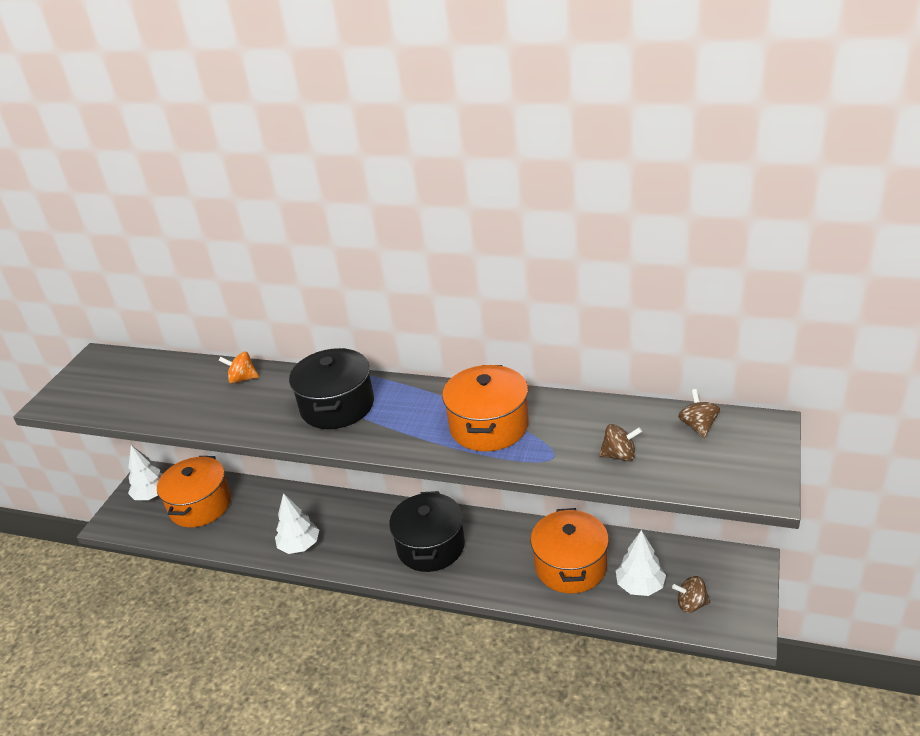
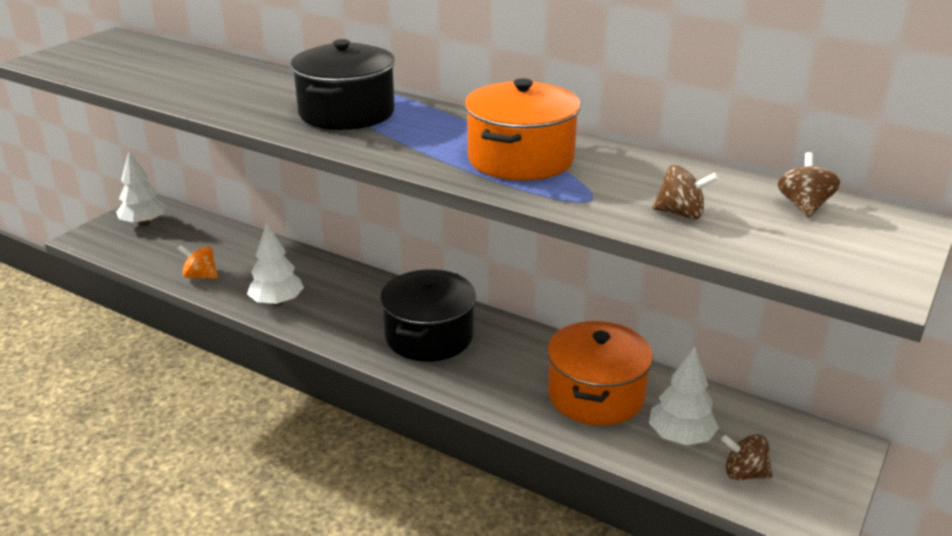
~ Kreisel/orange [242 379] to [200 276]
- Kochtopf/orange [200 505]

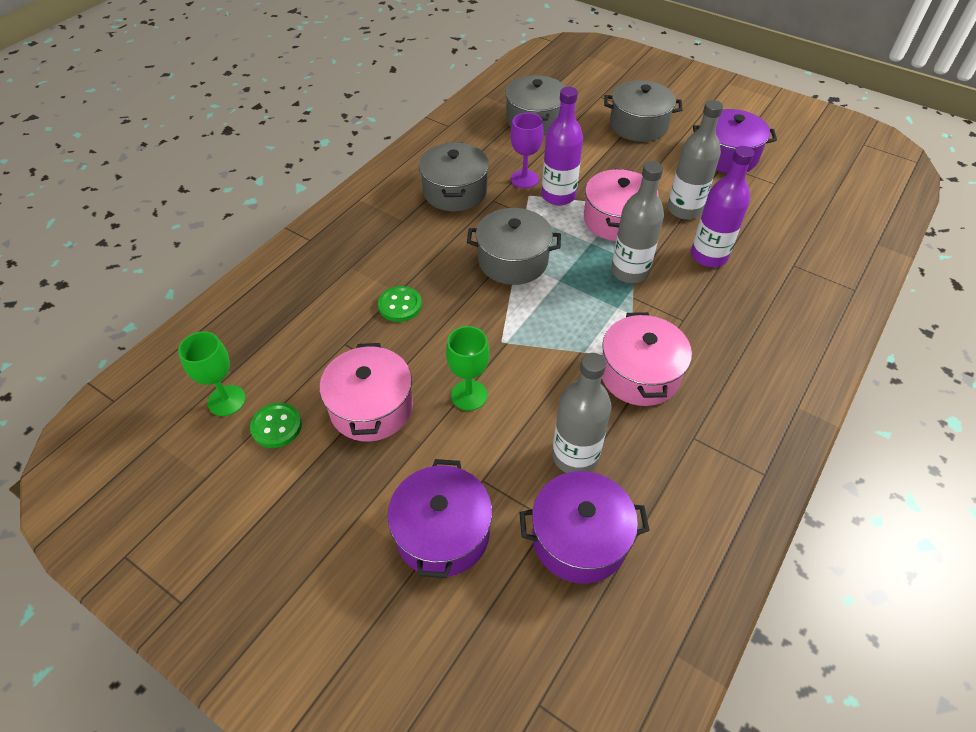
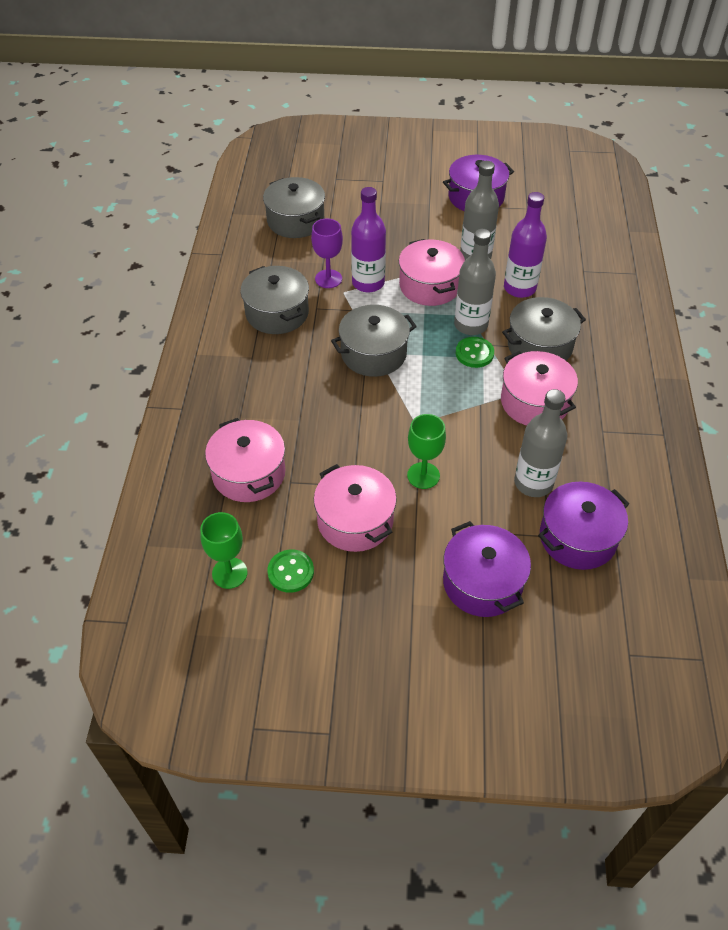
~ Kochtopf/grau [638 125] to [539 346]
~ Knopf/grün [400 305] to [474 353]
+ Kochtopf/rosa [249 473]

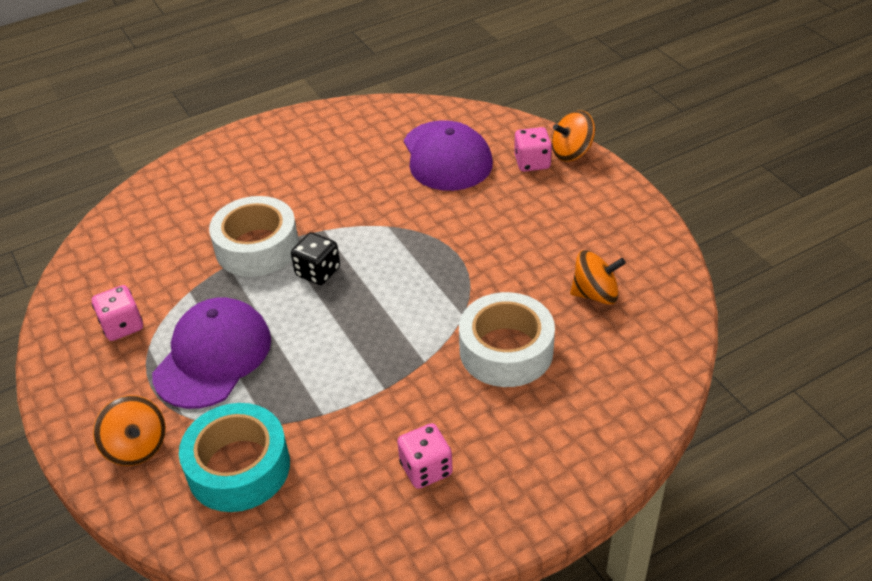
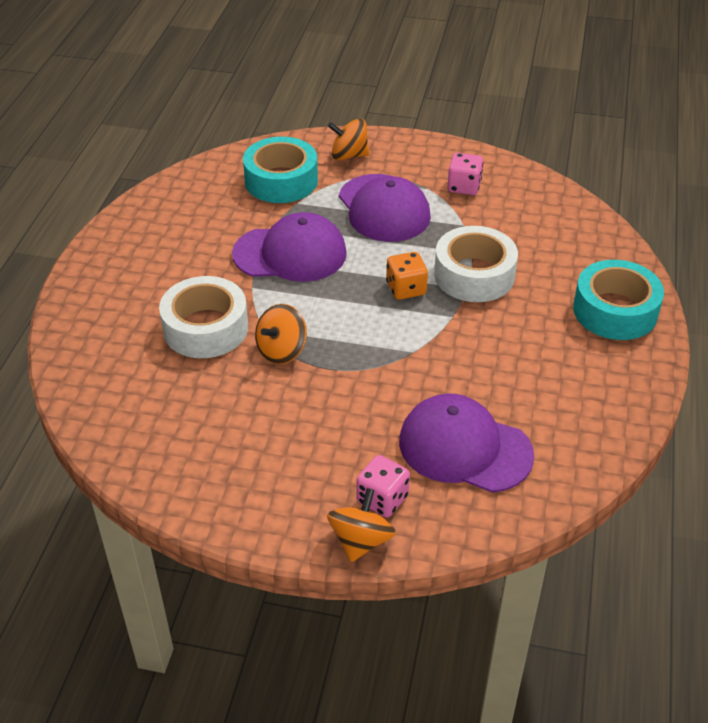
~ Spielwürfel/schwarz [318 272] to Spielwürfel/orange [406 289]
~ Kreisel/orange [595 294] to [282 350]
- Spielwürfel/rosa [426 469]
+ Kappe/lila [290 253]
+ Klebeband/türkis [615 311]

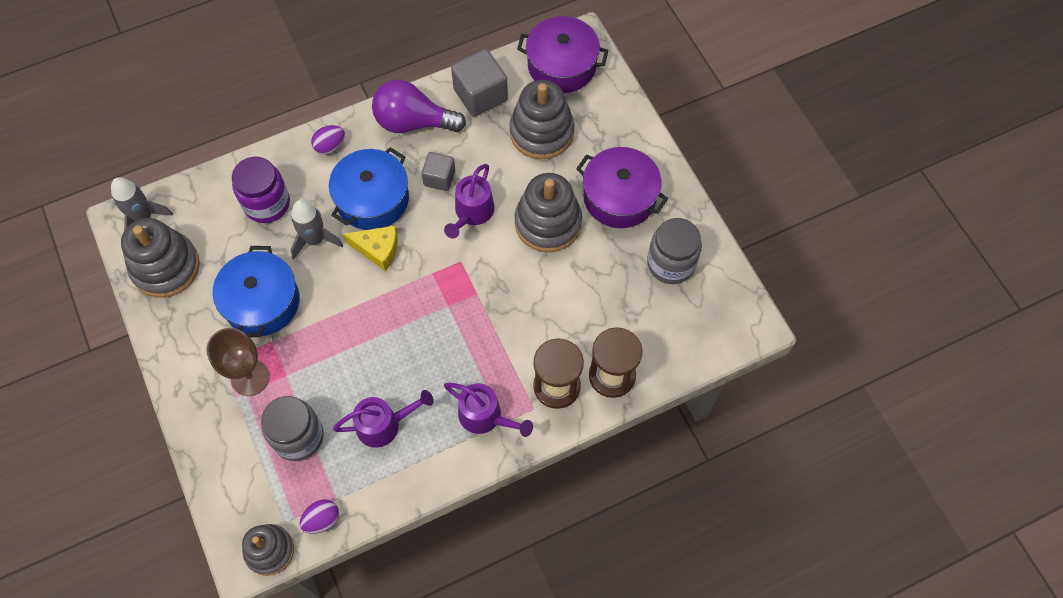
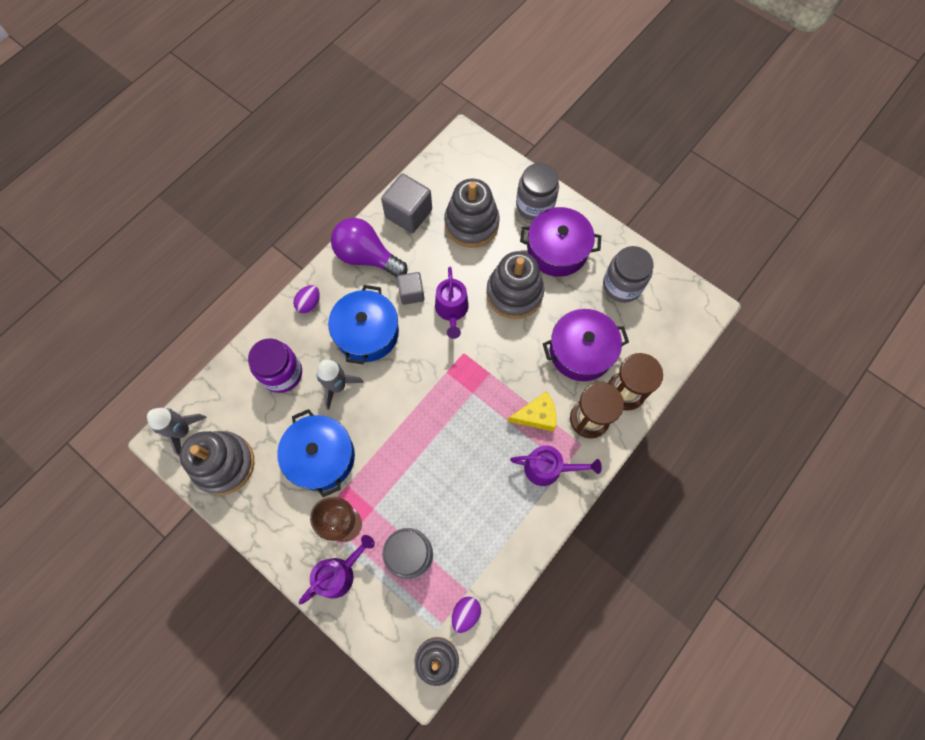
~ Kochtopf/lila [561 65] to [581 351]
~ Glühbirne/lila [413 122] = [367 257] 45 degrees clockwise
~ Käse/gelb [377 249] to [536 416]
~ Gießkanne/lila [384 424] to [339 573]
+ Einmachglas/grau [535 205]

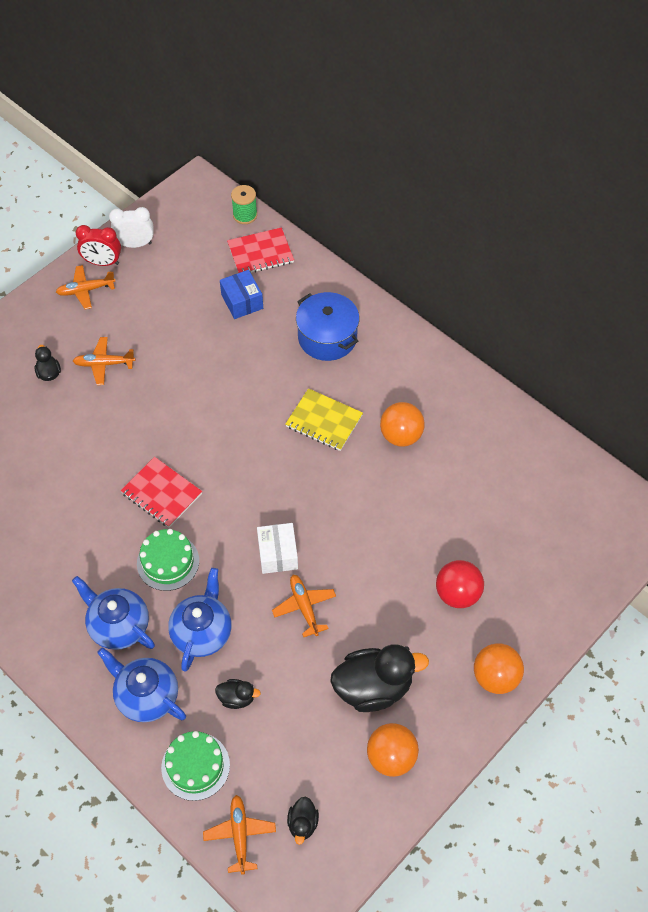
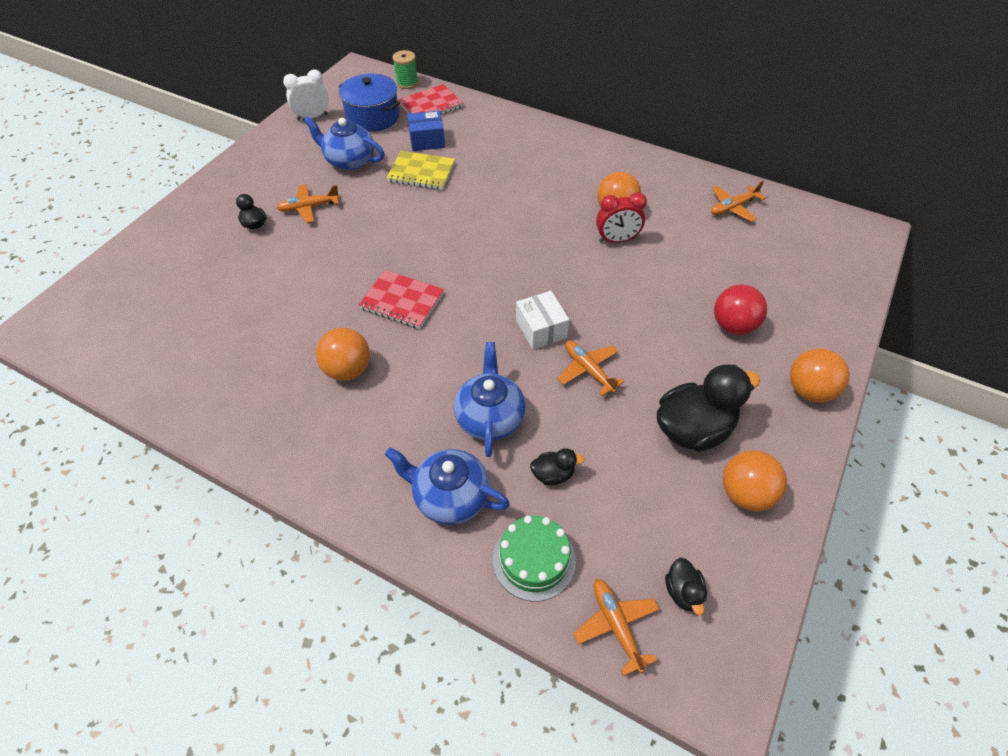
~ Wecker/rot [102 262] to [617 240]
~ Flugzeug/orange [85 290] to [733 207]
~ Schachtel/blau [242 301] = [427 140] 60 degrees counterclockwise
~ Kochtopf/blau [327 337] to [372 117]
~ Notizbuch/gelb [324 421] to [421 172]
- Kuchen/grün [168 562]
~ Teekanne/blau [118 625] to [349 160]
+ Ball/orange [348 369]

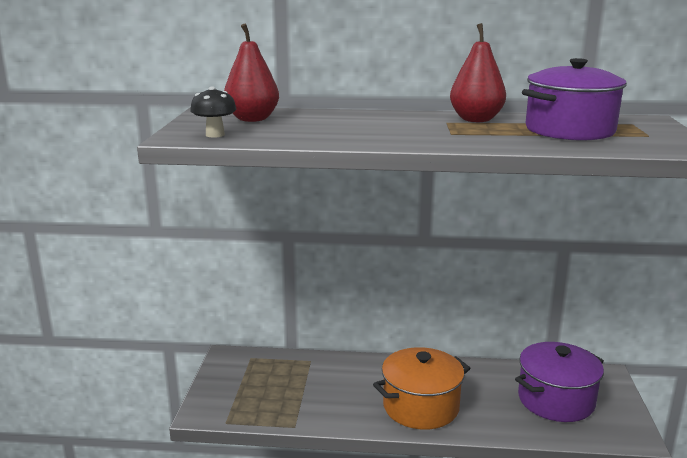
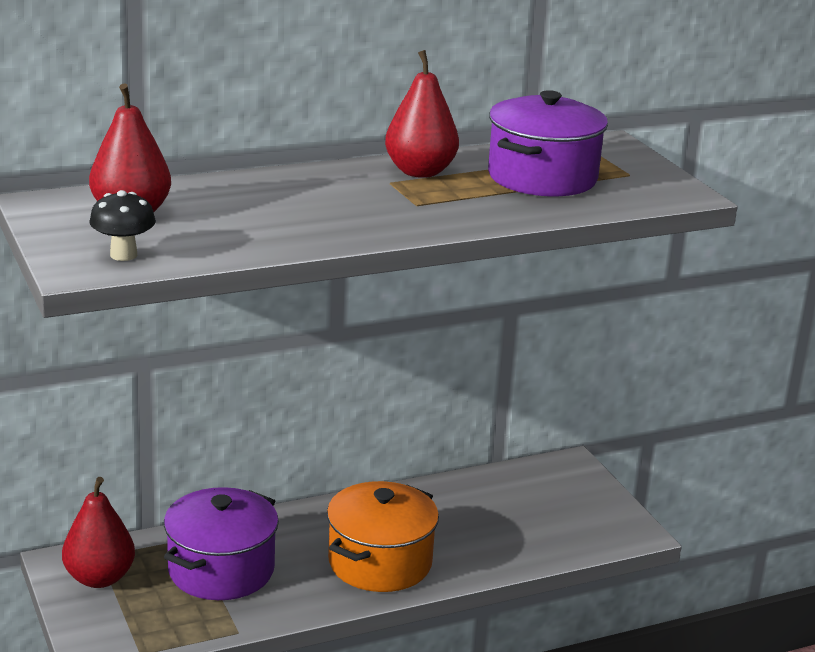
~ Kochtopf/lila [556 400] to [221 570]
+ Birne/rot [99 578]

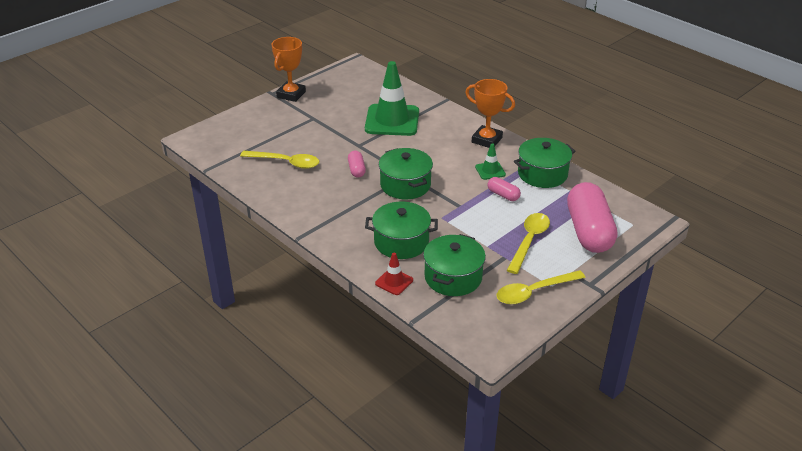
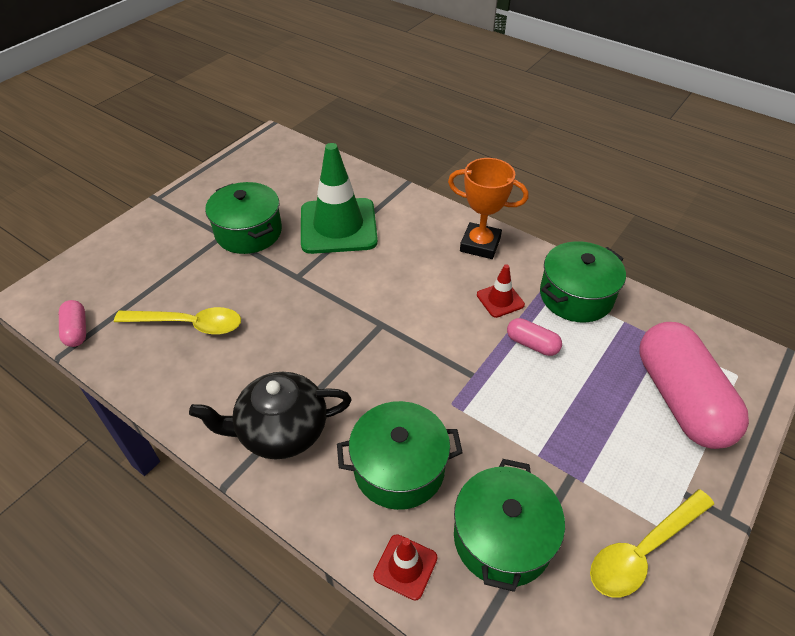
- Pokal/orange [291 94]
~ Leitkegel/grün [490 171] to Leitkegel/rot [500 300]
~ Kochtopf/grün [405 185] to [248 232]
~ Kapsel/rosa [356 170] to [76 330]
- Löffel/gelb [529 241]
+ Teekanne/schwarz [281 430]

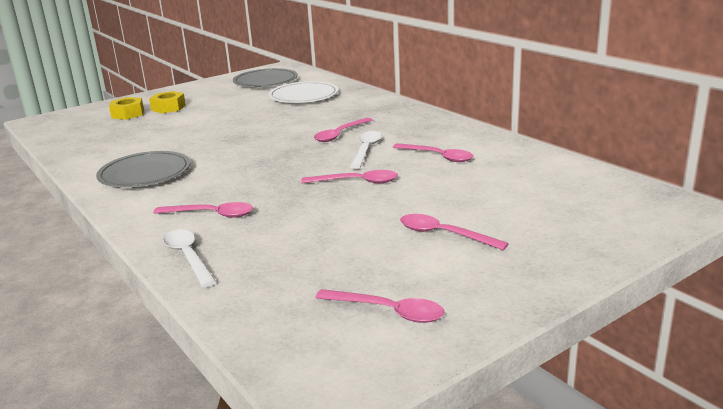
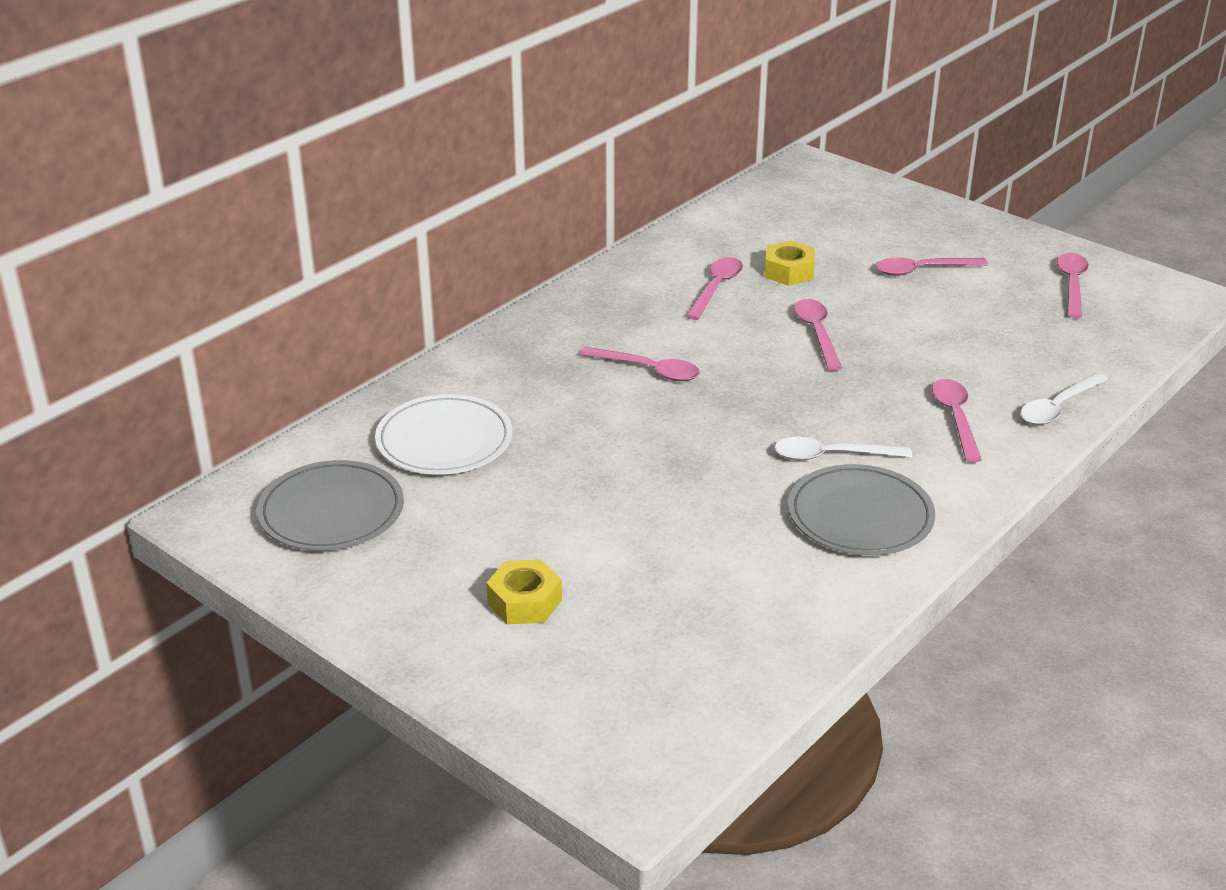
~ Sechskantmutter/gelb [128 114] to [789 271]
~ Löffel/weiß [366 150] to [832 456]
~ Löffel/rosa [444 234] = [922 270] 60 degrees clockwise

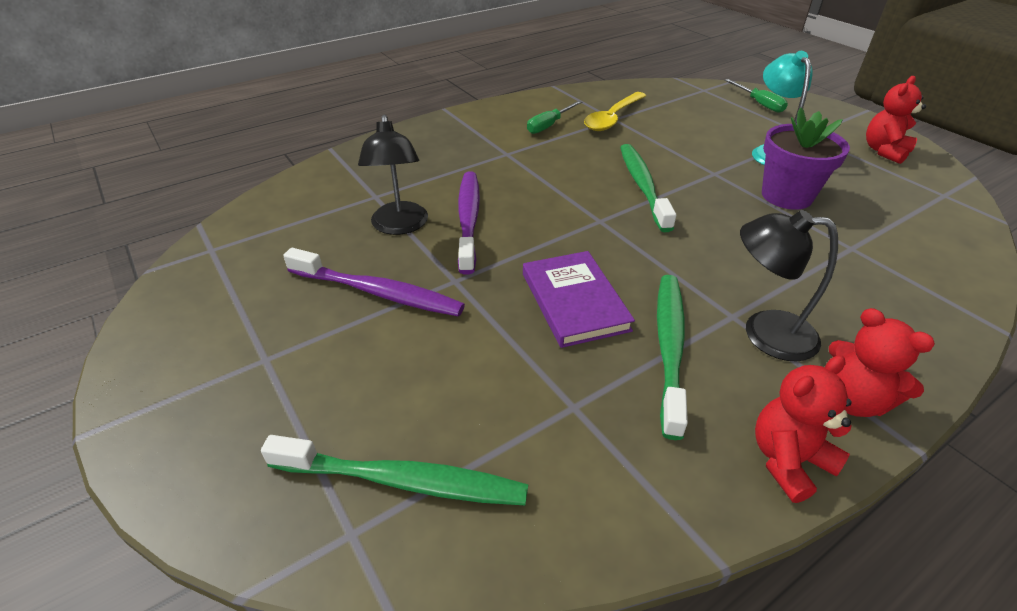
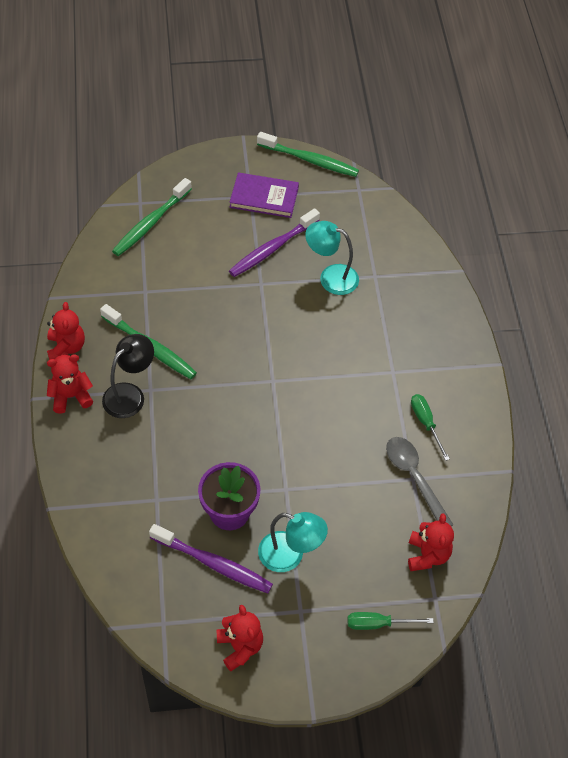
~ Löffel/gelb [612 118] to Löffel/grau [414 478]
~ Lampe/schwarz [400 226] to Lampe/türkis [331 277]
~ Zahnbürste/grün [642 186] to [310 160]
~ Zahnbürste/lila [468 219] to [213 563]
~ Buch/lila [574 301] to [264 197]
+ Teddybär/rot [427 555]

